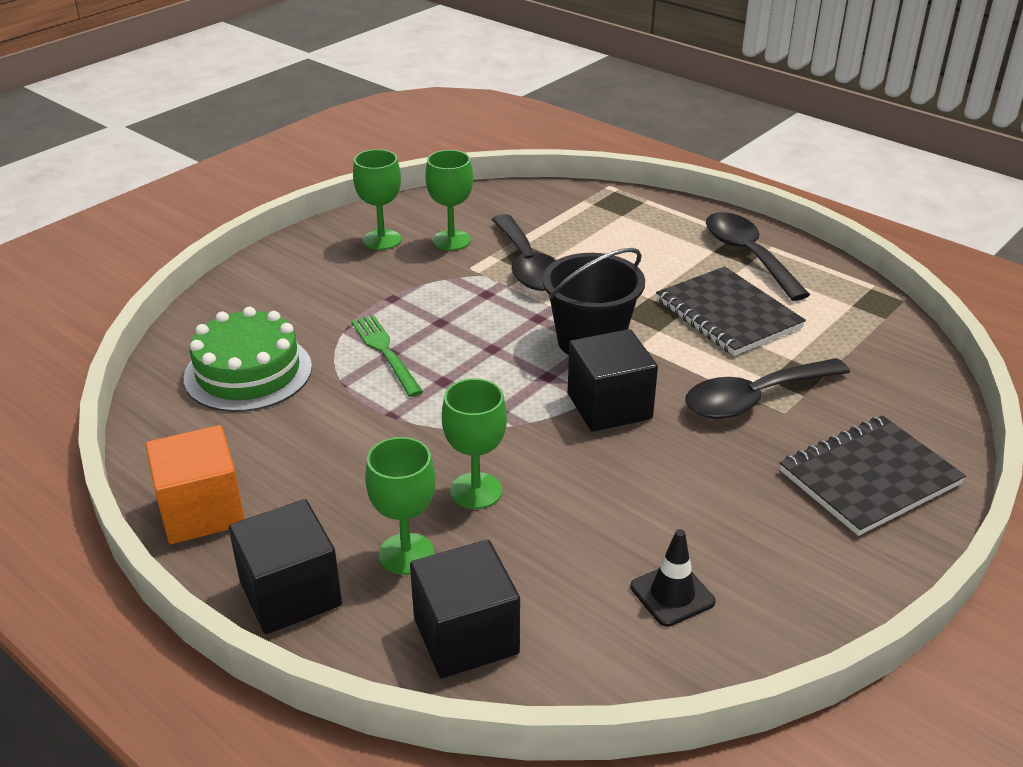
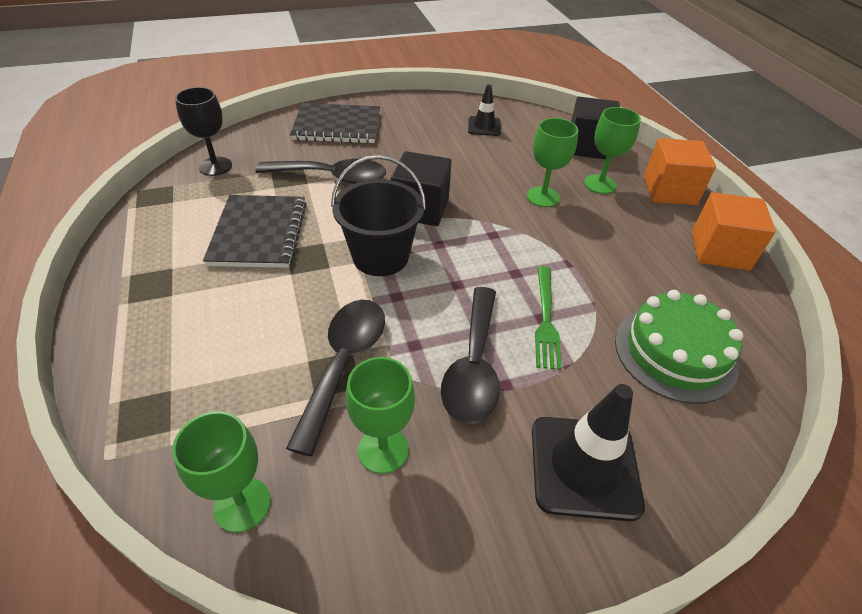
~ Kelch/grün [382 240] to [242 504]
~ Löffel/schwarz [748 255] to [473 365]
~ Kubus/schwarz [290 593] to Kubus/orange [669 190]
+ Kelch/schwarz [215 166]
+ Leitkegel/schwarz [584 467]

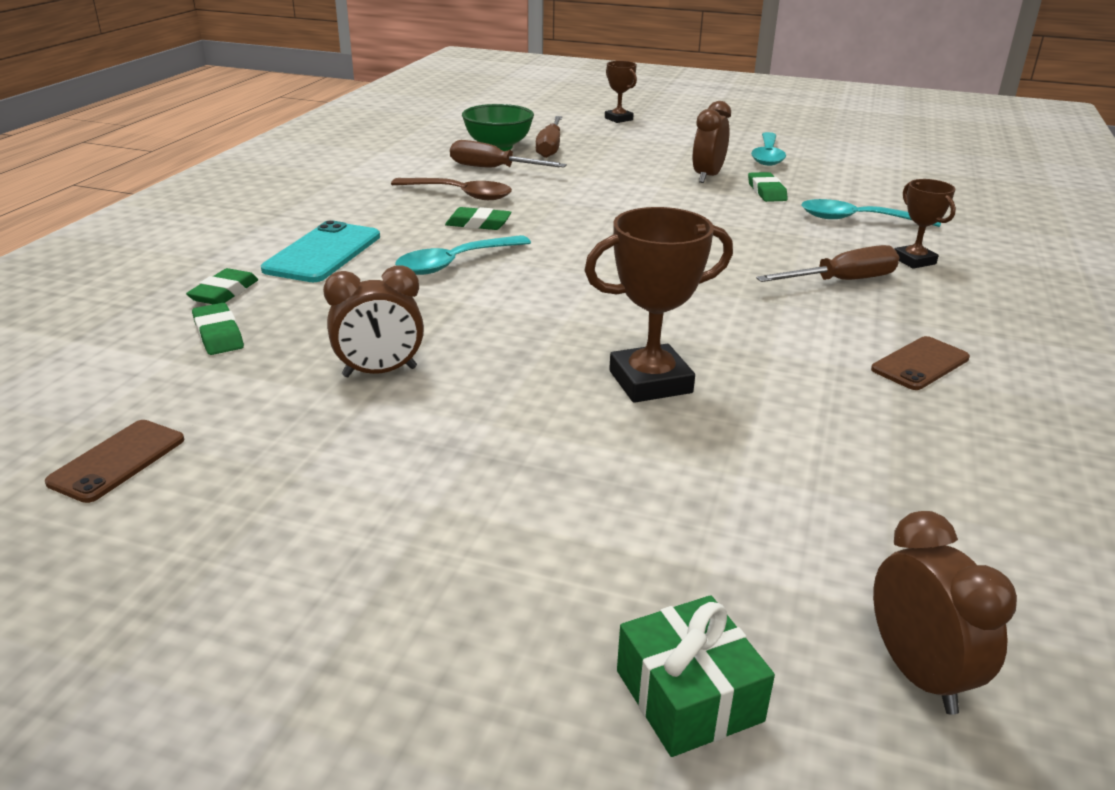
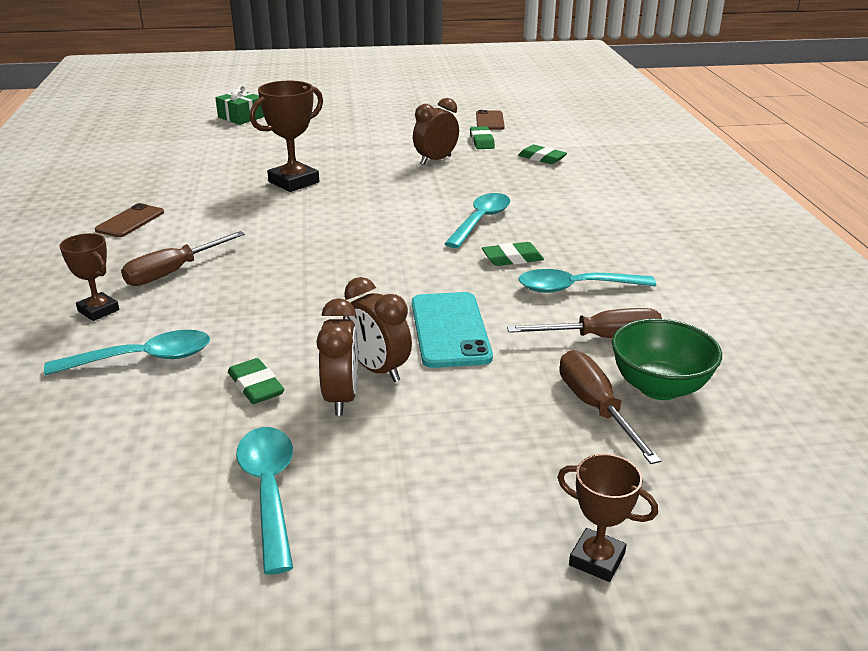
~ Löffel/braun [460 195] to Löffel/türkis [576 288]
~ Handy/türkis [323 253] to [450 330]
~ Radiergummi/grün [224 292] to [482 141]
~ Wecker/braun [918 673] to [378 370]

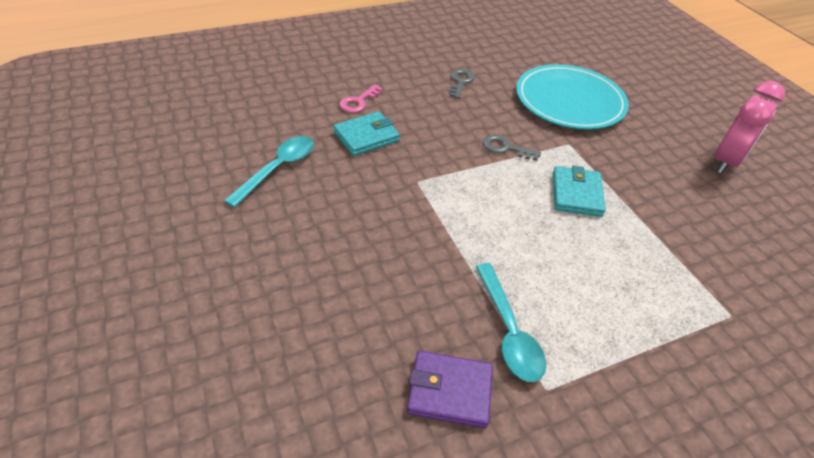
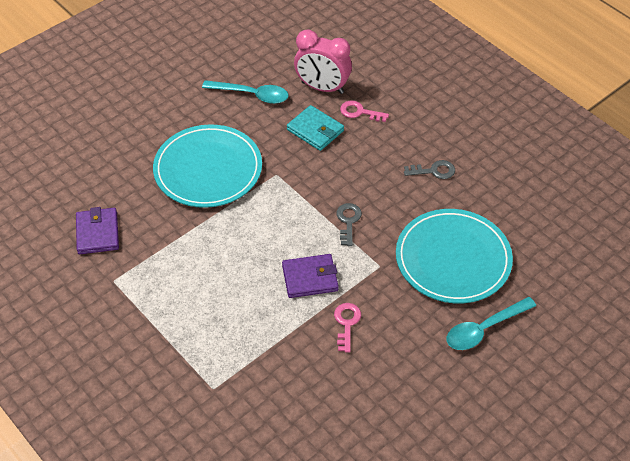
~ Wecker/rosa [726 161] to [322 88]
~ Geldbörse/türkis [576 194] to Geldbörse/lila [310 278]
~ Löffel/türkis [509 331] to [484 329]
+ Teller/türkis [208 169]
+ Schlüssel/rosa [346 323]

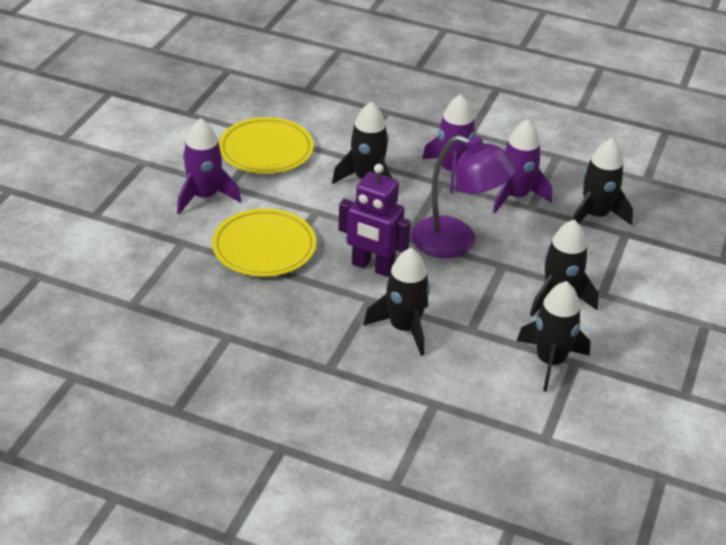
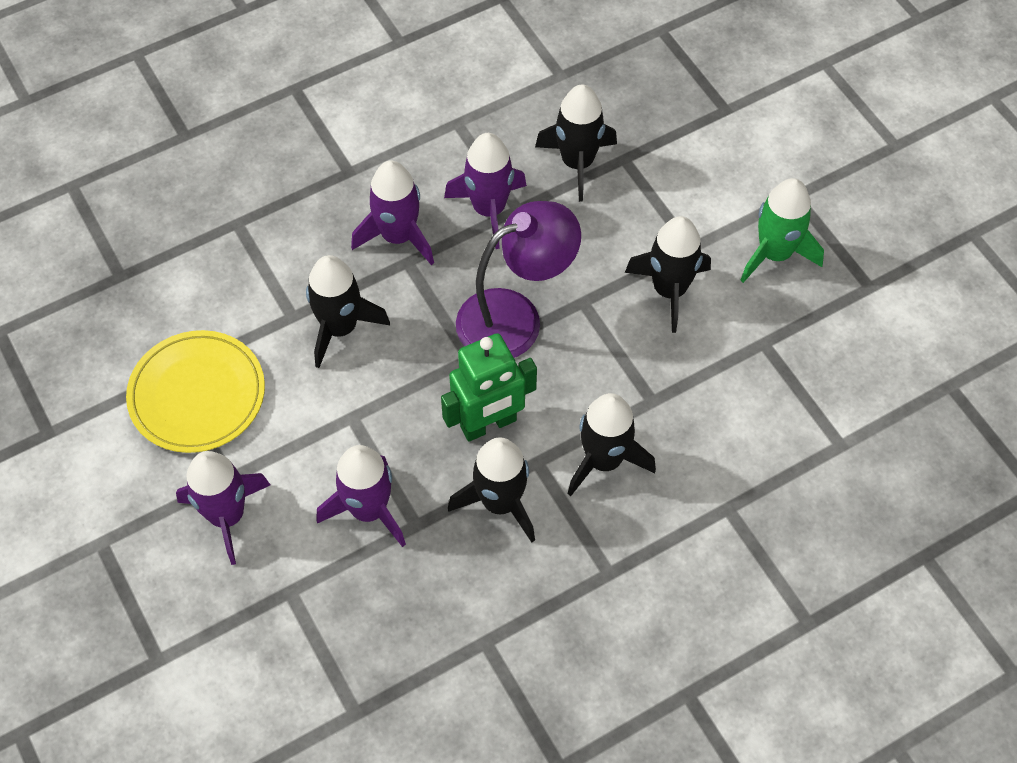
~ Roboter/lila [372 267] to Roboter/grün [488 424]
~ Teller/gelb [264 247] to Rakete/lila [369 510]
~ Rakete/schwarz [550 361] to [500 503]
+ Rakete/grün [774 253]

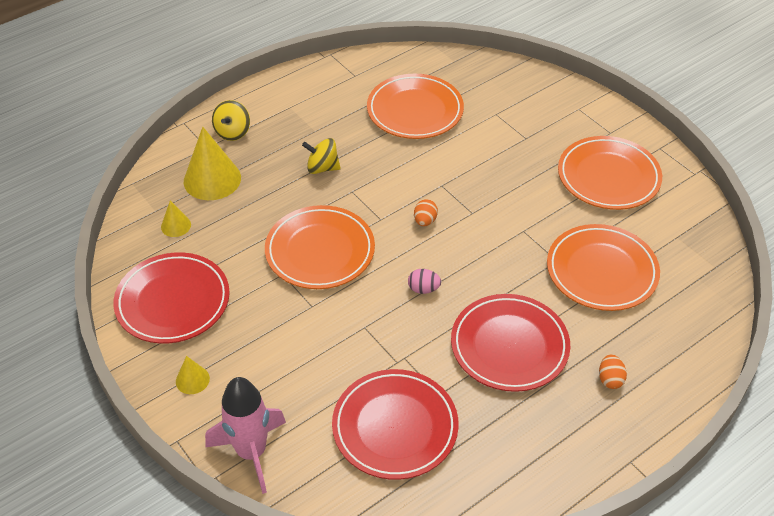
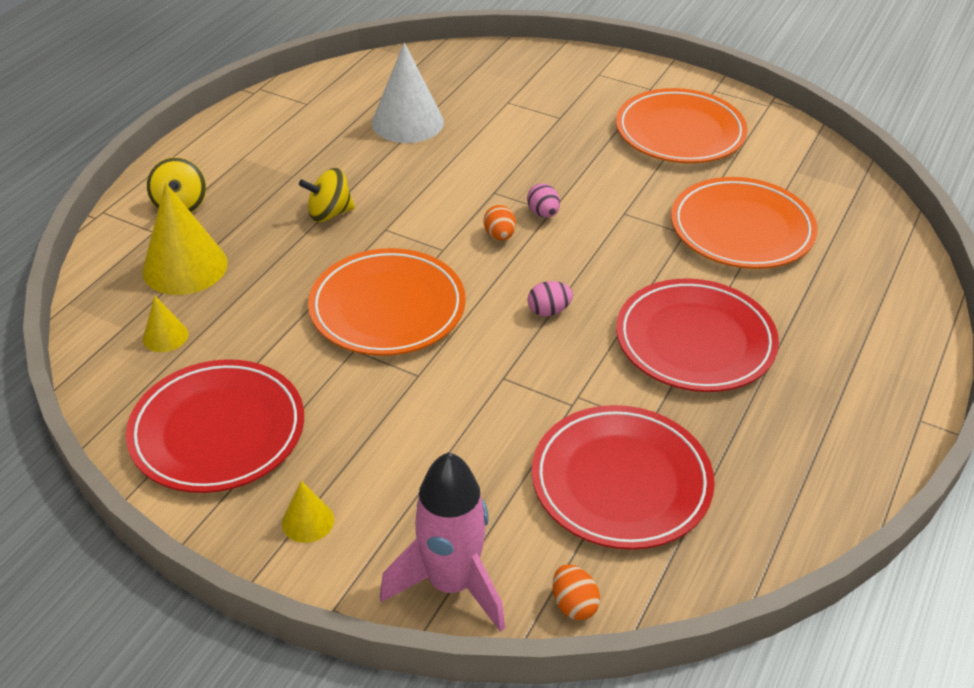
~ Teller/orange [415 110] to Kegel/weiß [407 122]
~ Ei/orange [610 379] to [574 604]
+ Ei/rosa [543 213]

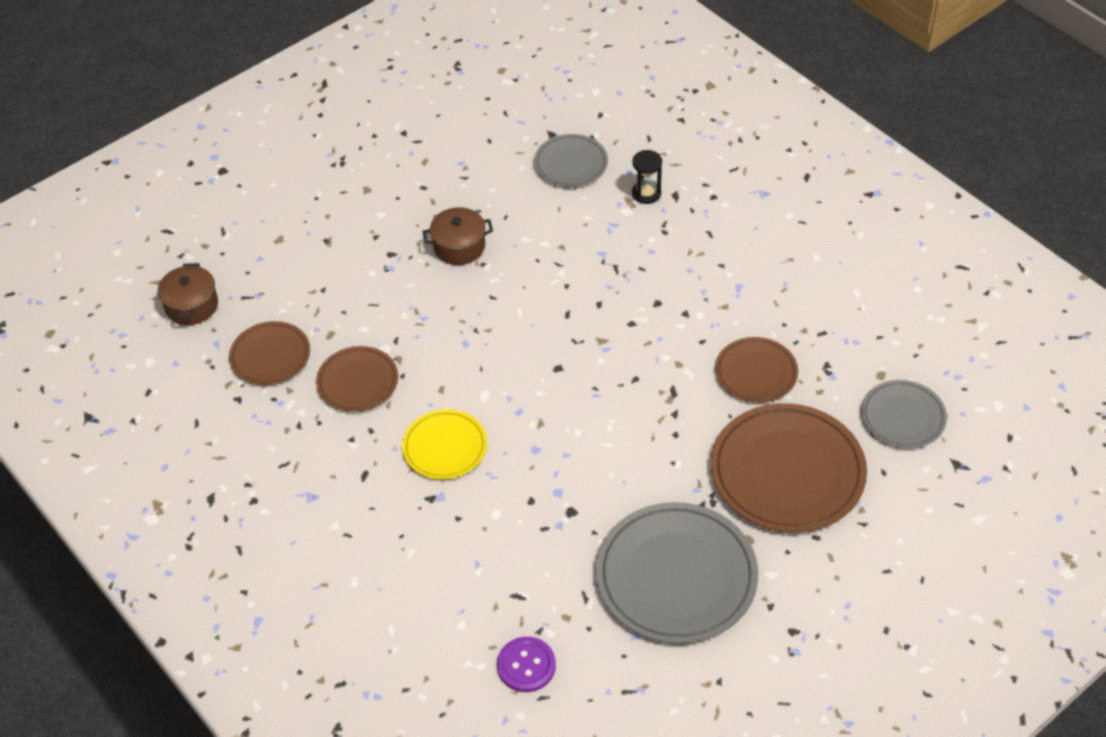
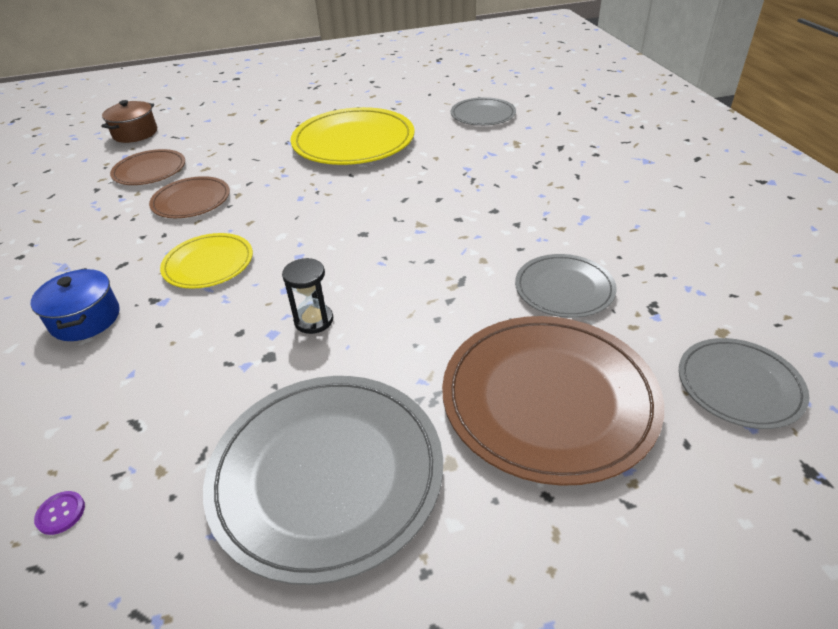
~ Sanduhr/schwarz [646 193] to [314 320]
~ Kochtopf/braun [459 246] to Teller/gelb [353 141]
~ Teller/braun [756 372] to Teller/grau [564 289]
~ Knopf/lila [526 665] = [61 513] x0.53
+ Kochtopf/blau [85 319]

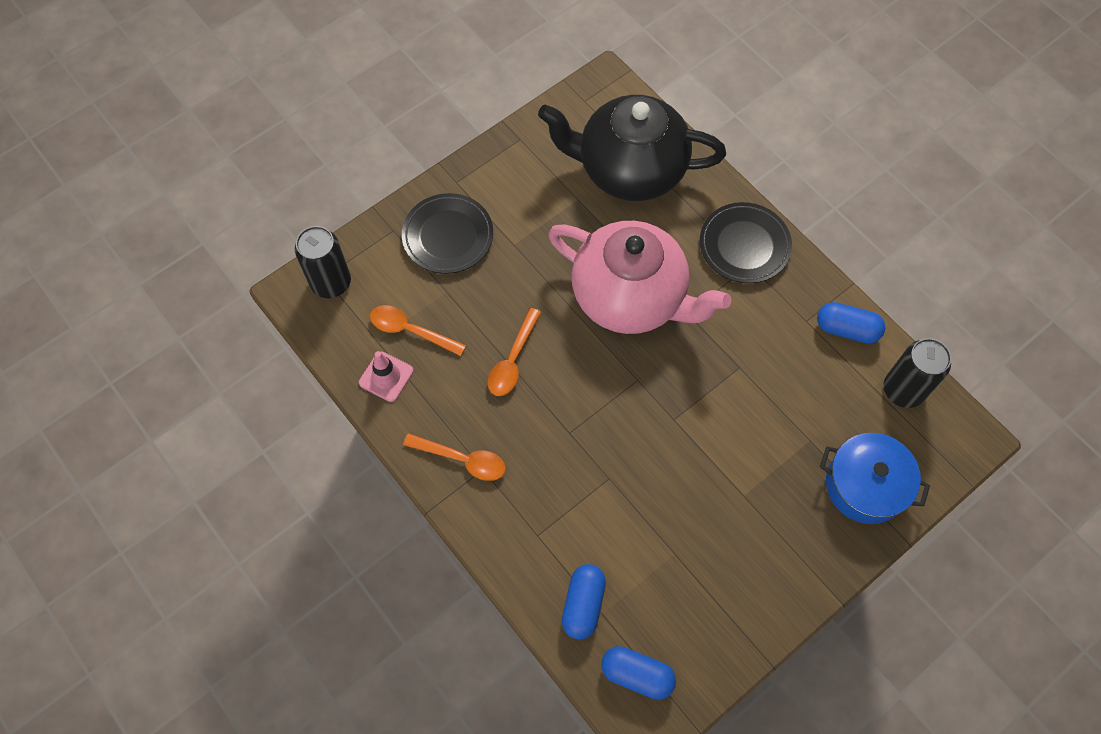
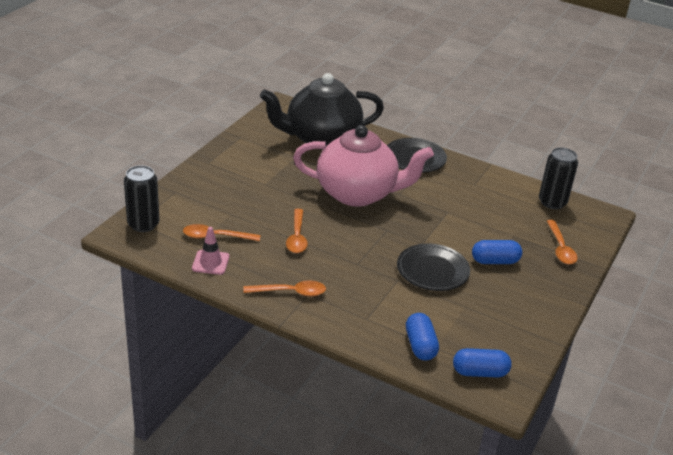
~ Teller/schwarz [448 236] to [432 271]
~ Kapsel/blau [846 329] to [495 261]
~ Kochtopf/blau [865 485] to Löffel/orange [560 248]

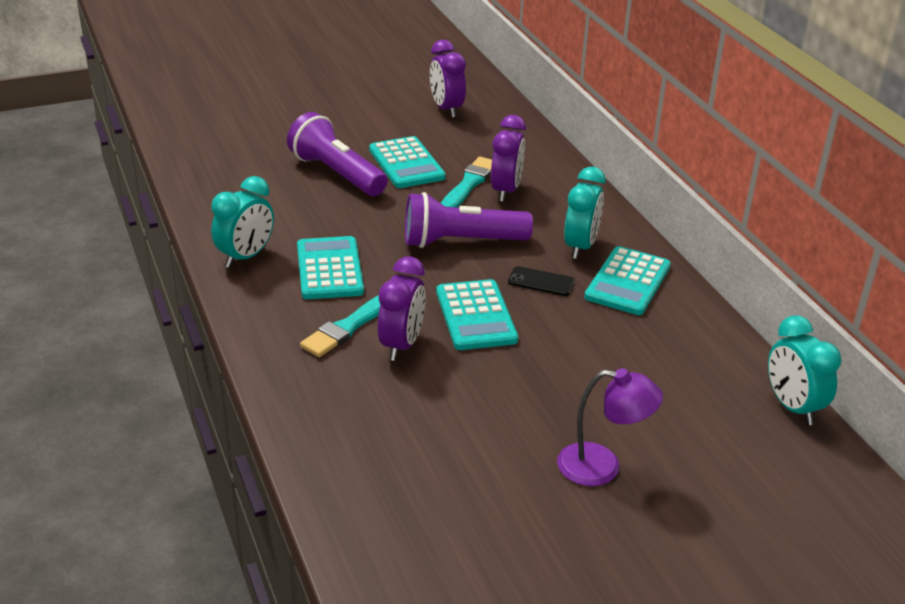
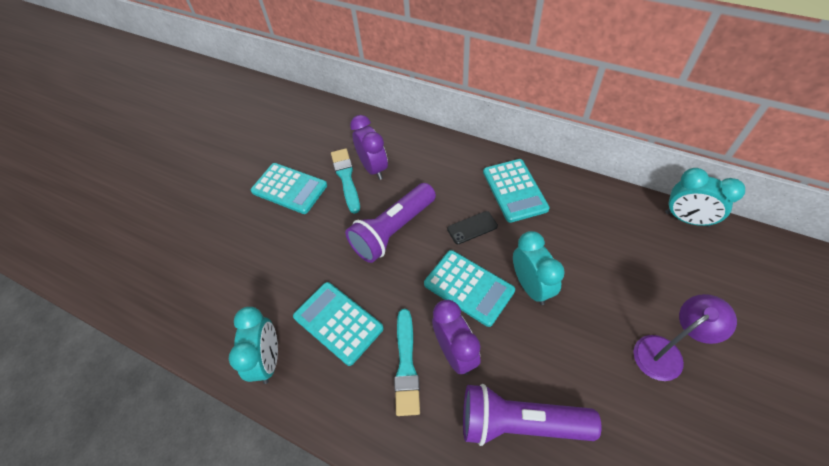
- Wecker/lila [446 109]
~ Taschenlampe/lila [336 174] to [519 423]
~ Wecker/türkis [580 247] to [531 286]

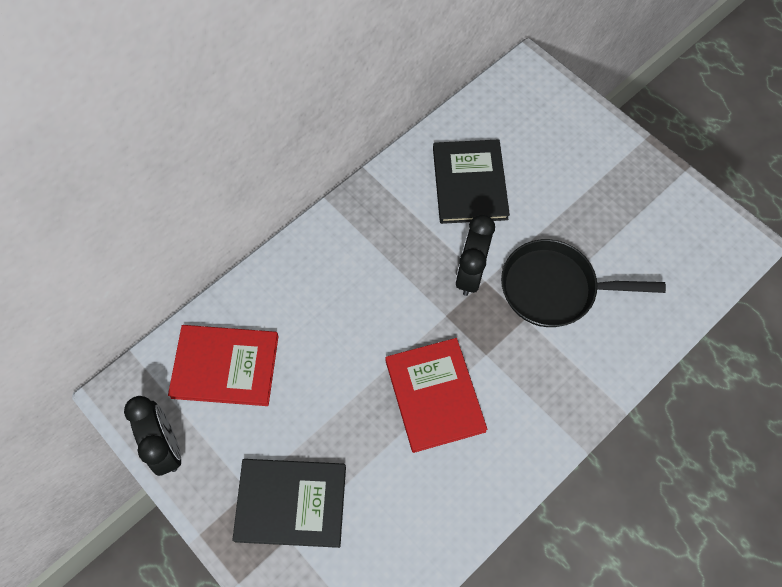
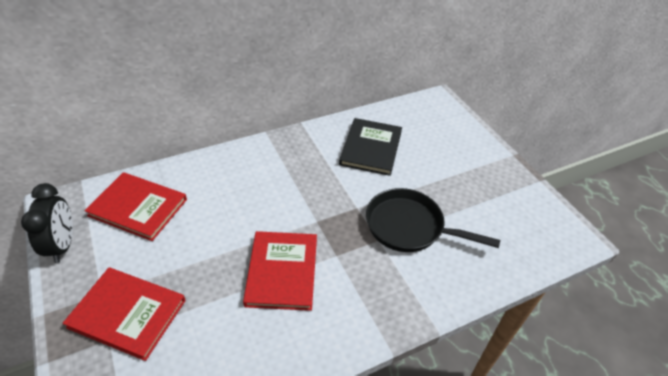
- Wecker/schwarz [470 273]
~ Buch/schwarz [291 503] to Buch/rot [127 314]

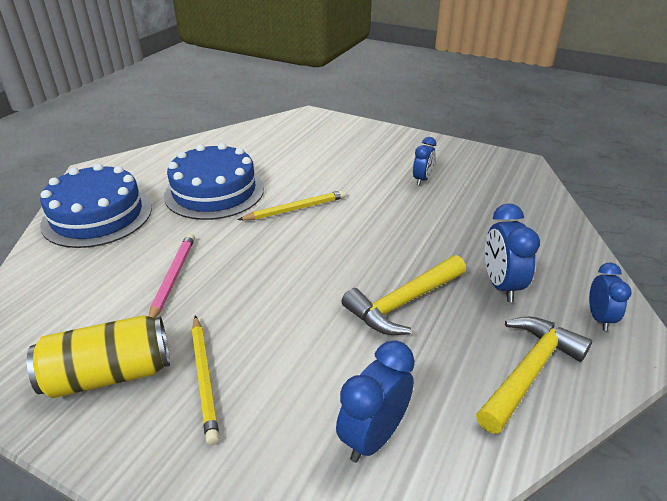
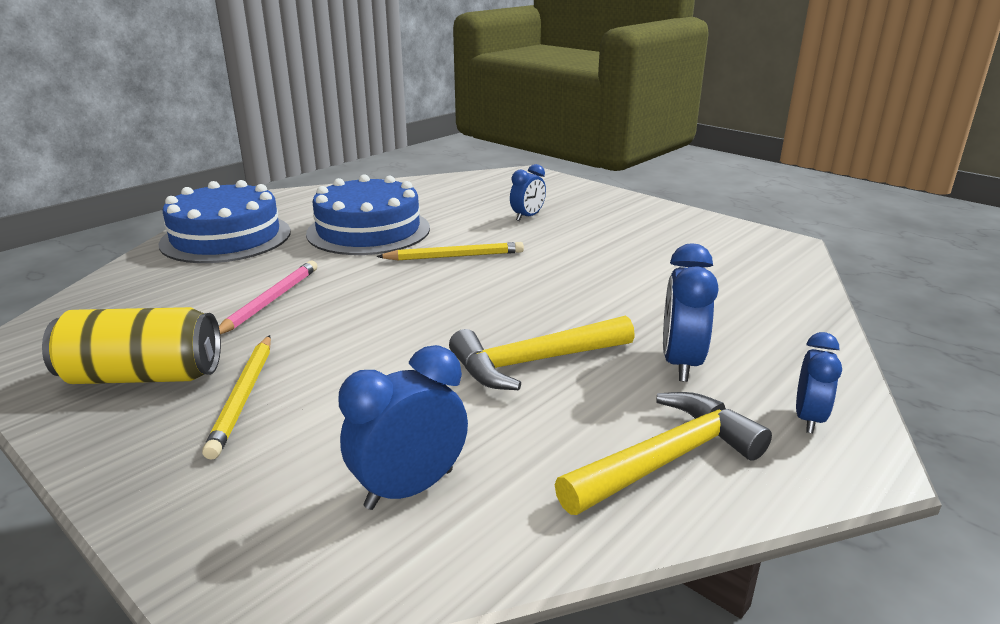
~ Wecker/blau [422 179] to [527 217]

